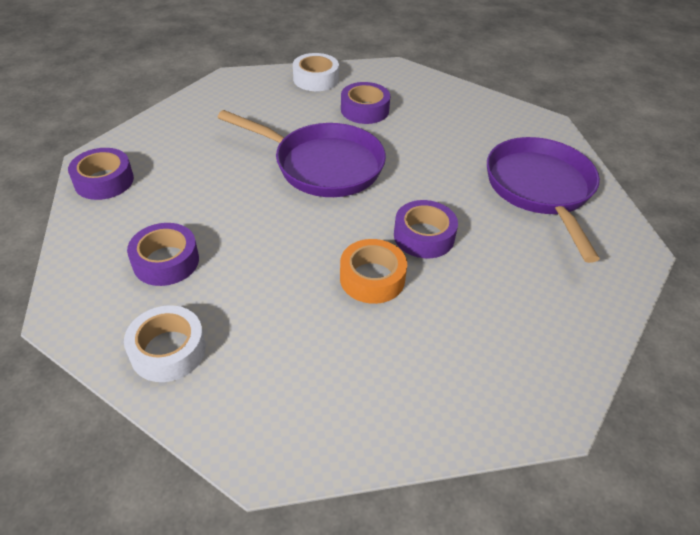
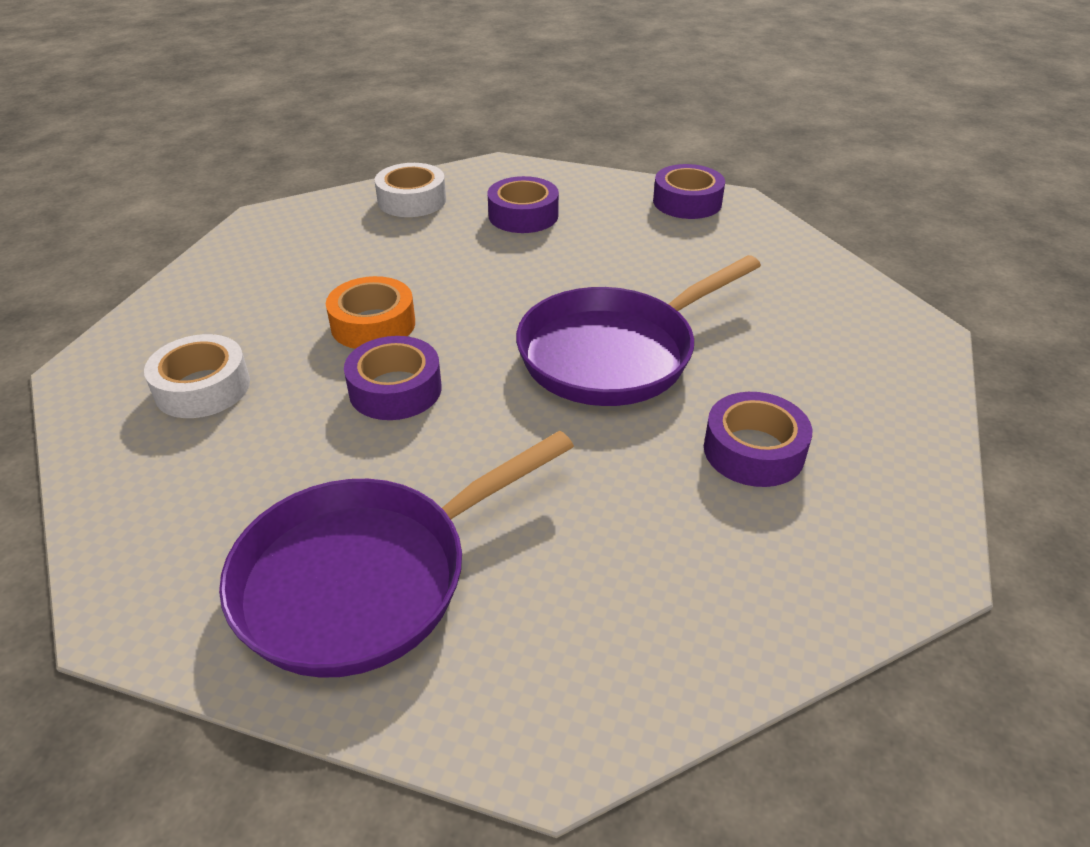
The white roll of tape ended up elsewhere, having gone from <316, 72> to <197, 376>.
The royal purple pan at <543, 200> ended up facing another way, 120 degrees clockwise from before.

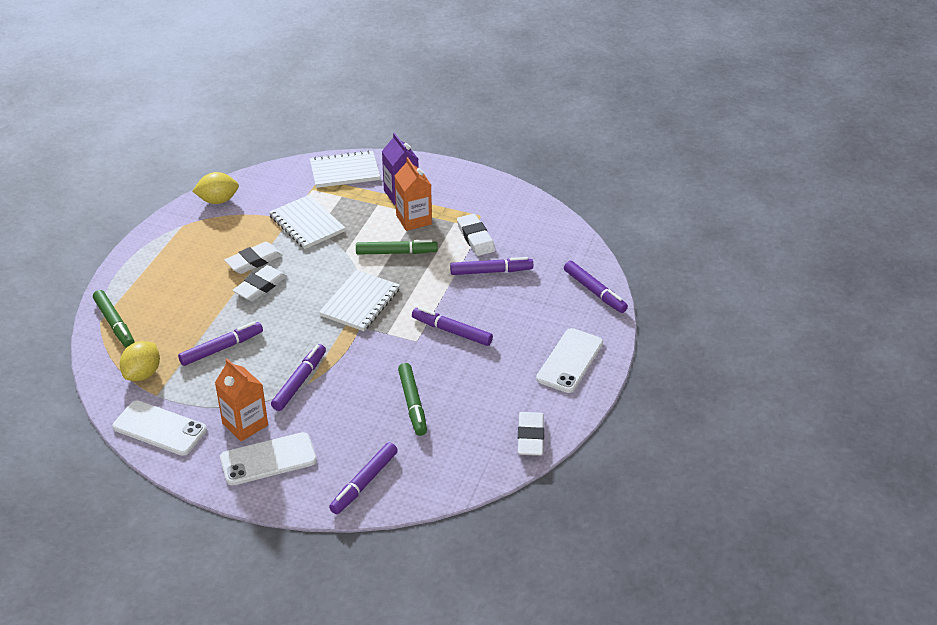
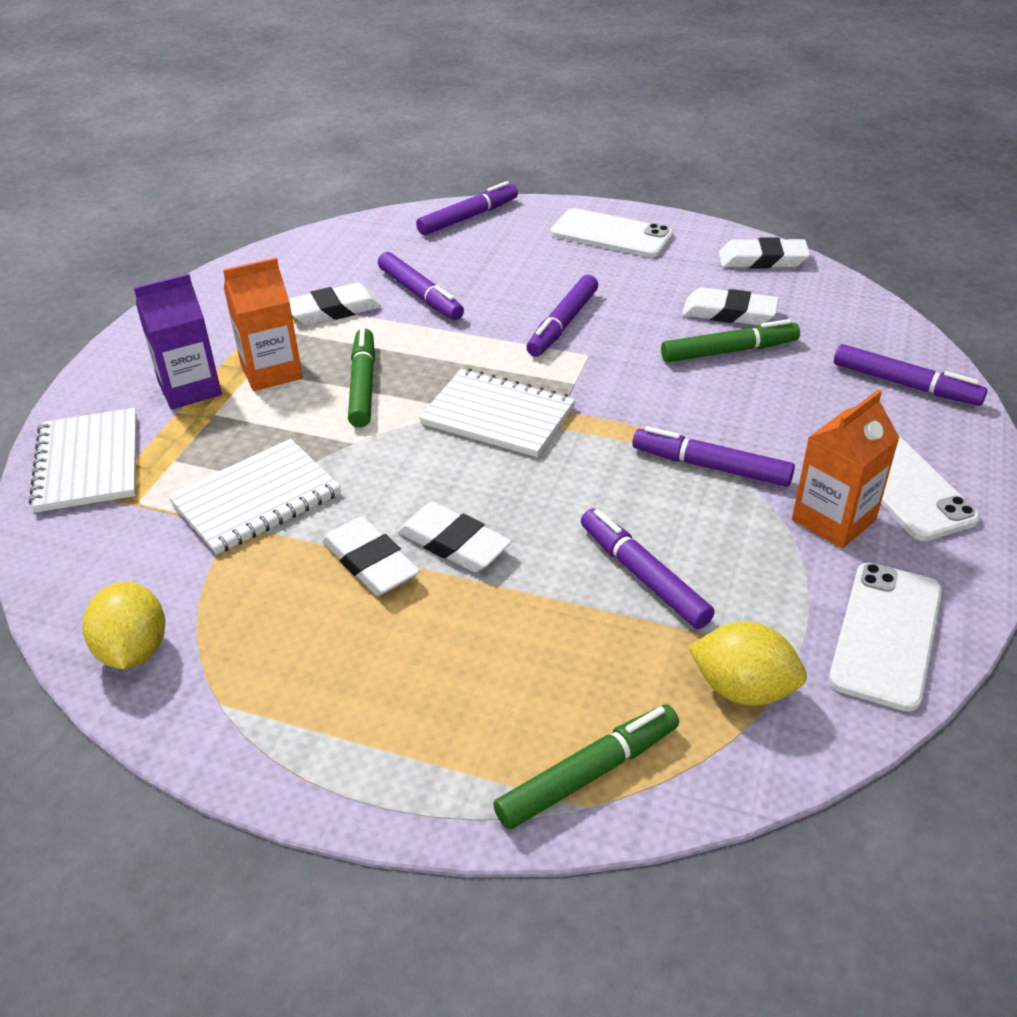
The royal purple marker pen at <491, 266> ended up facing another way, 150 degrees clockwise from before.
The second view gained the white eraser at <730, 306>.

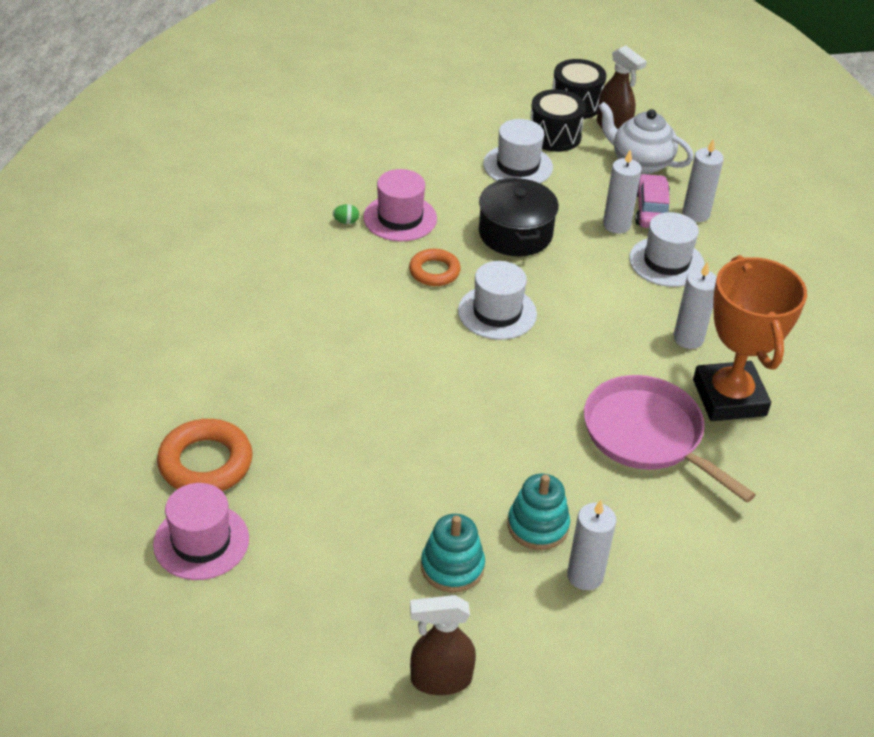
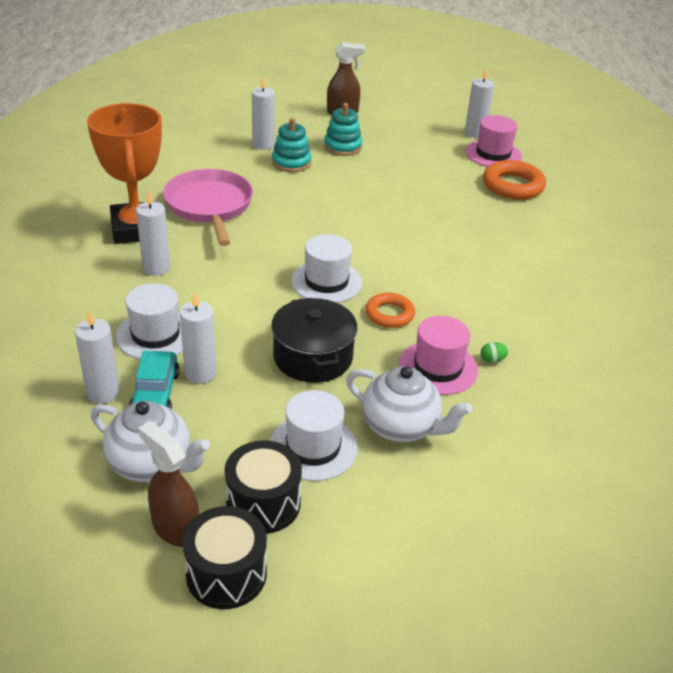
What was the pink automobile at <652, 201> turned into the teal automobile at <154, 380>.
The pink pan at <670, 439> ended up facing another way, 150 degrees counterclockwise from before.
The second view gained the white pillar candle at <479, 103>.
The second view gained the white teapot at <409, 404>.

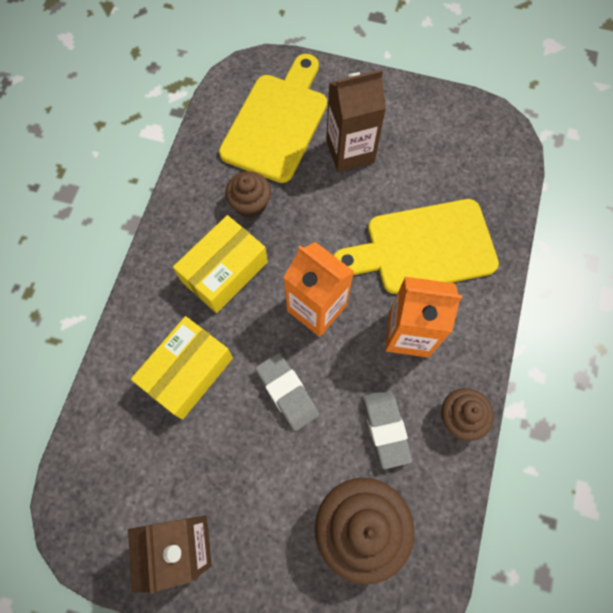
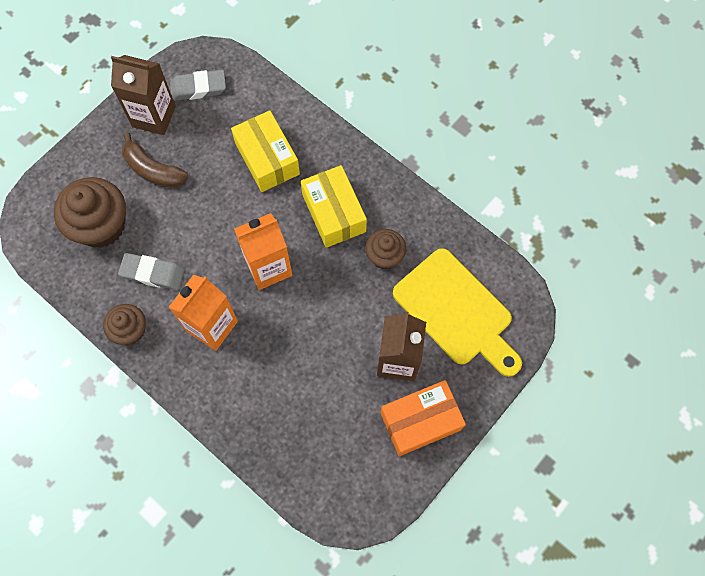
The second view lost the yellow cutting board at <416, 246>.
The ash-grey eraser ended up elsewhere, having gone from <287, 392> to <198, 85>.
The second view gained the brown banana fruit at <155, 160>.
The second view gained the orange-coloured package at <423, 418>.

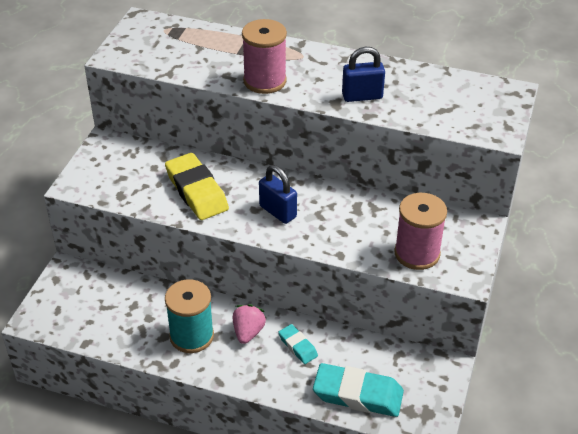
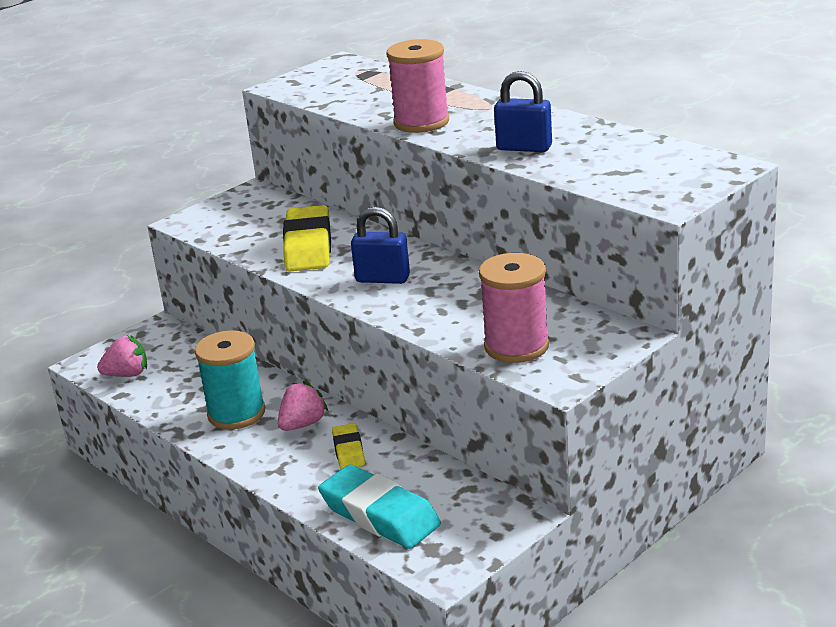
The cobalt lock at <278, 194> ended up facing another way, 60 degrees counterclockwise from before.
What was the teal eraser at <298, 344> turned into the yellow eraser at <348, 446>.
The second view gained the pink strawberry at <122, 356>.

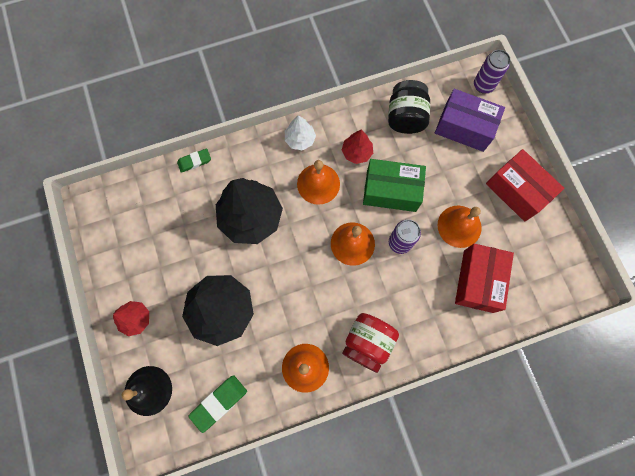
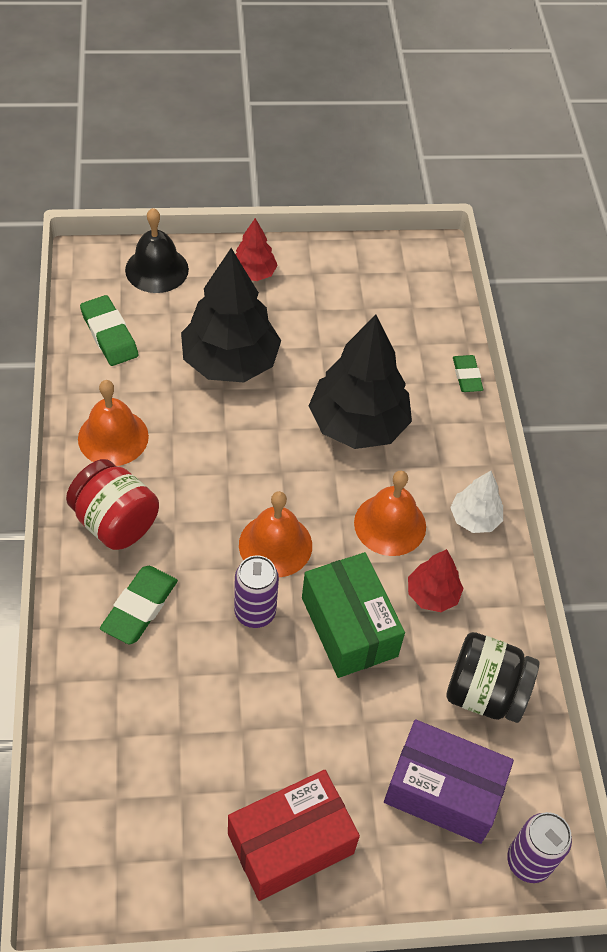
The royal purple package at <470, 120> ended up facing another way, 75 degrees clockwise from before.
The emerald package at <394, 185> ended up facing another way, 45 degrees counterclockwise from before.
The second view lost the orange-coloured bell at <459, 227>.
The second view lost the scarlet package at <484, 278>.
The second view gained the emerald eraser at <139, 605>.

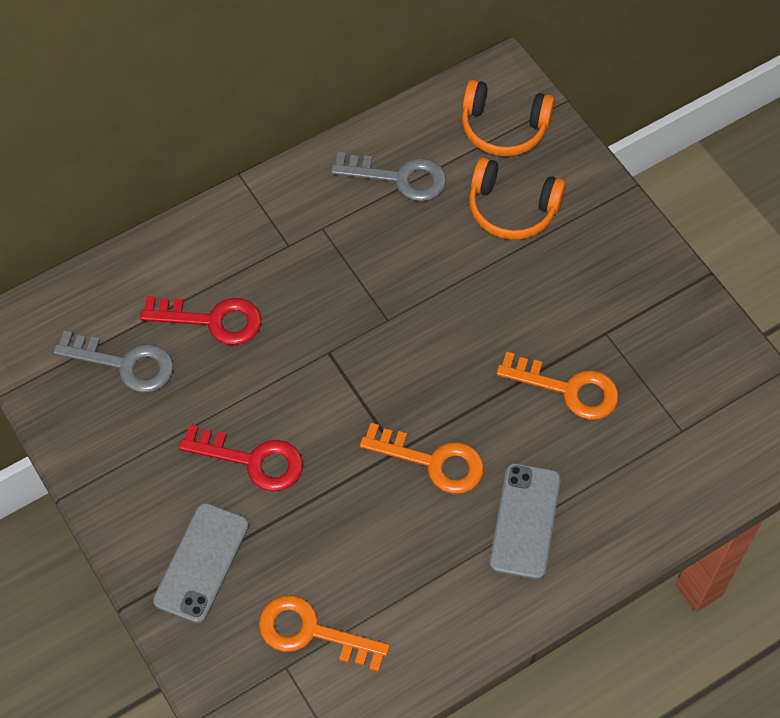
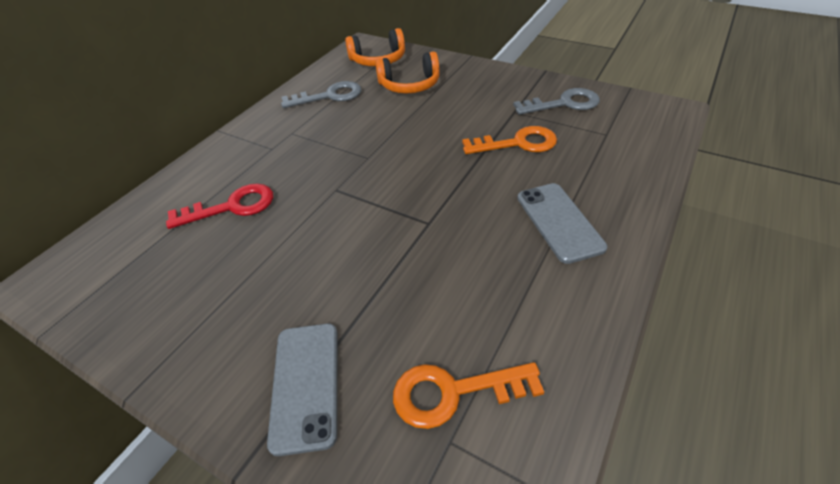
The ash-grey door key ended up elsewhere, having gone from <113, 361> to <556, 101>.
The second view lost the orange-coloured door key at <422, 458>.
The second view lost the scarlet door key at <241, 458>.

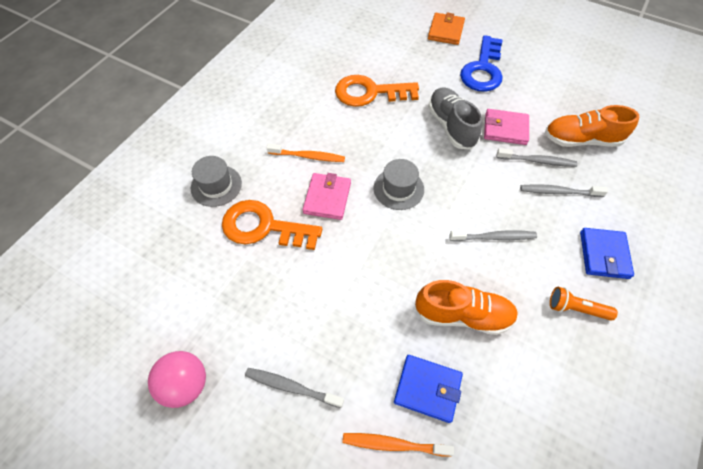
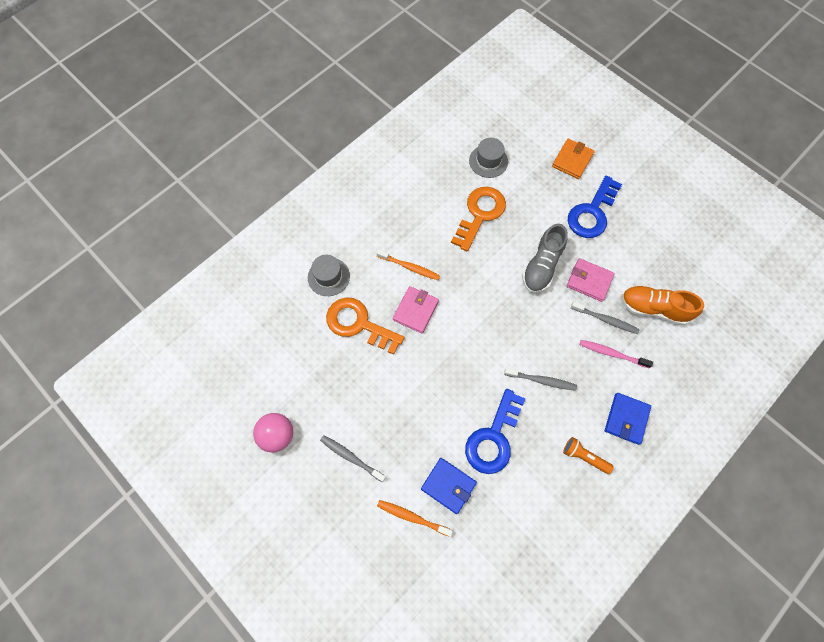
The orange-coloured door key at <377, 91> ended up facing another way, 105 degrees clockwise from before.
The ash-grey lace-up shoe at <455, 118> ended up facing another way, 150 degrees counterclockwise from before.
The ash-grey hat ended up elsewhere, having gone from <398, 184> to <488, 158>.
What was the ash-grey tooth brush at <564, 190> turned into the pink tooth brush at <616, 354>.
Where the orange-coloured lace-up shoe stood at <466, 307>, the cobalt door key came to stand at <495, 431>.

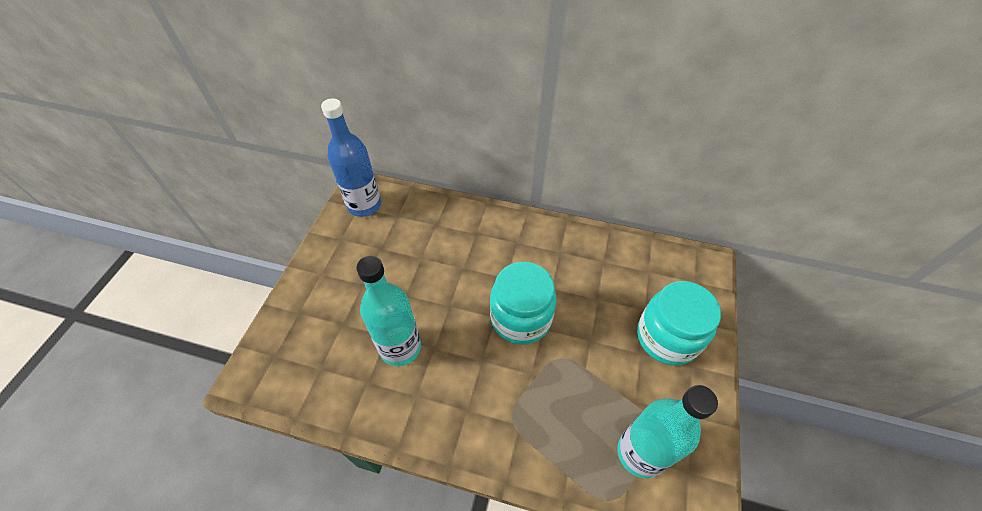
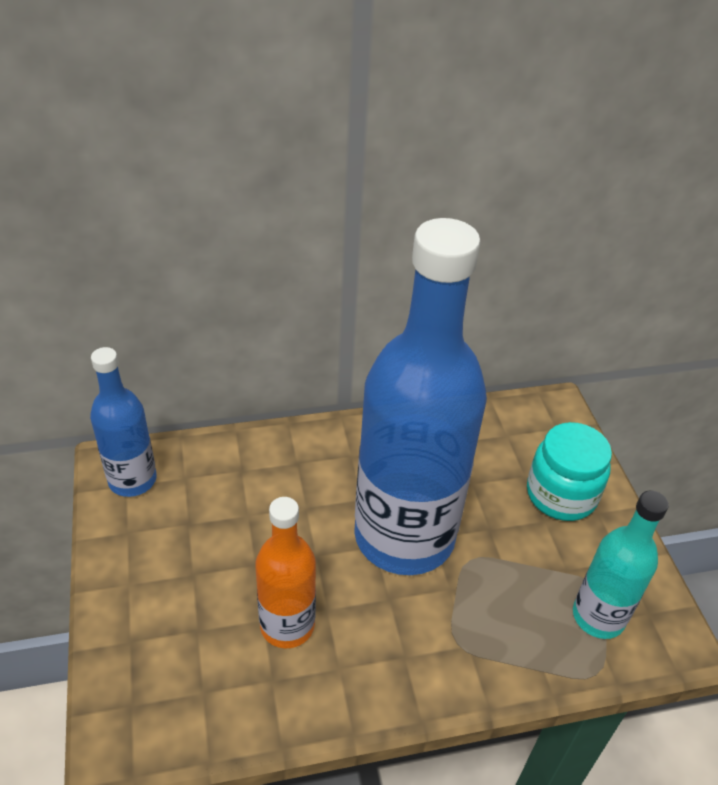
What was the teal flask at <388, 311> turned into the orange-coloured flask at <285, 572>.
Where the teal jar stood at <523, 303>, the cobalt flask came to stand at <420, 396>.

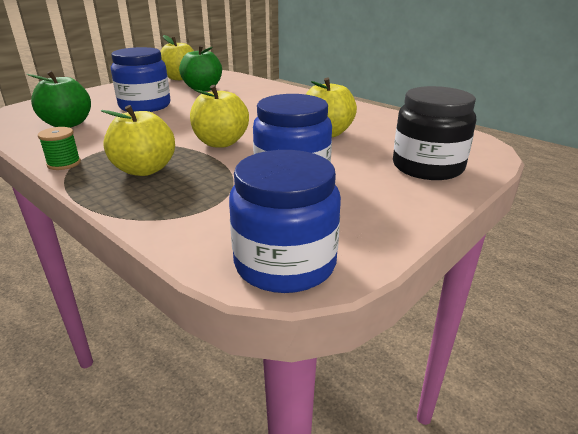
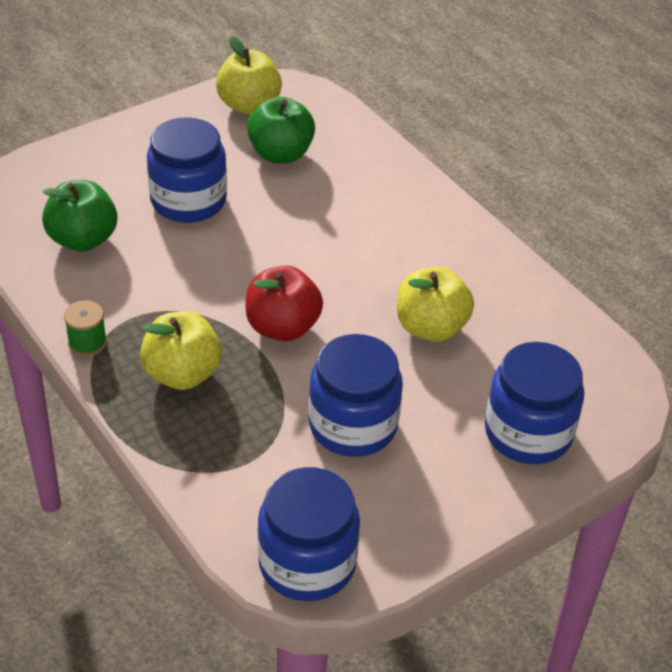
What was the yellow apple fruit at <219, 116> turned into the scarlet apple fruit at <284, 303>.
What was the black jar at <434, 133> turned into the cobalt jar at <534, 403>.

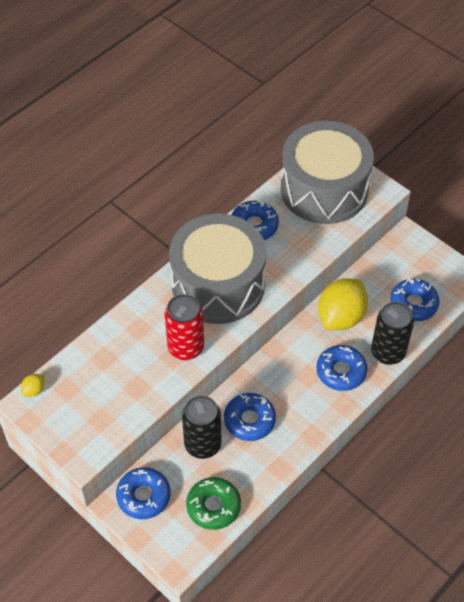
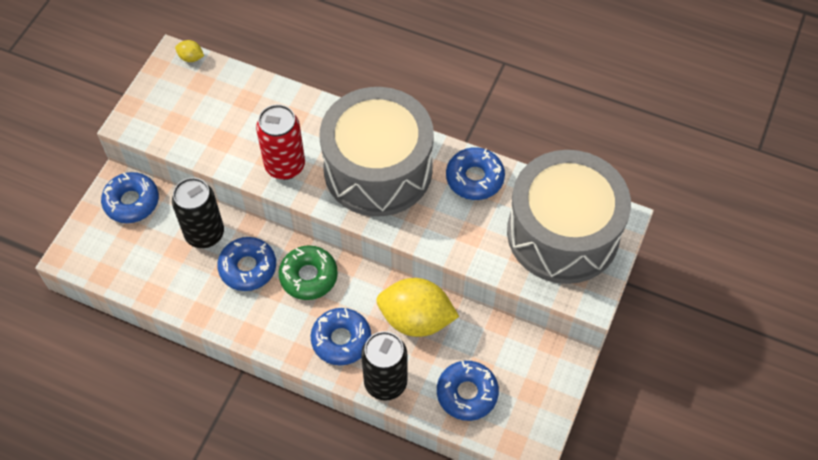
The emerald donut ended up elsewhere, having gone from <213, 503> to <308, 272>.

